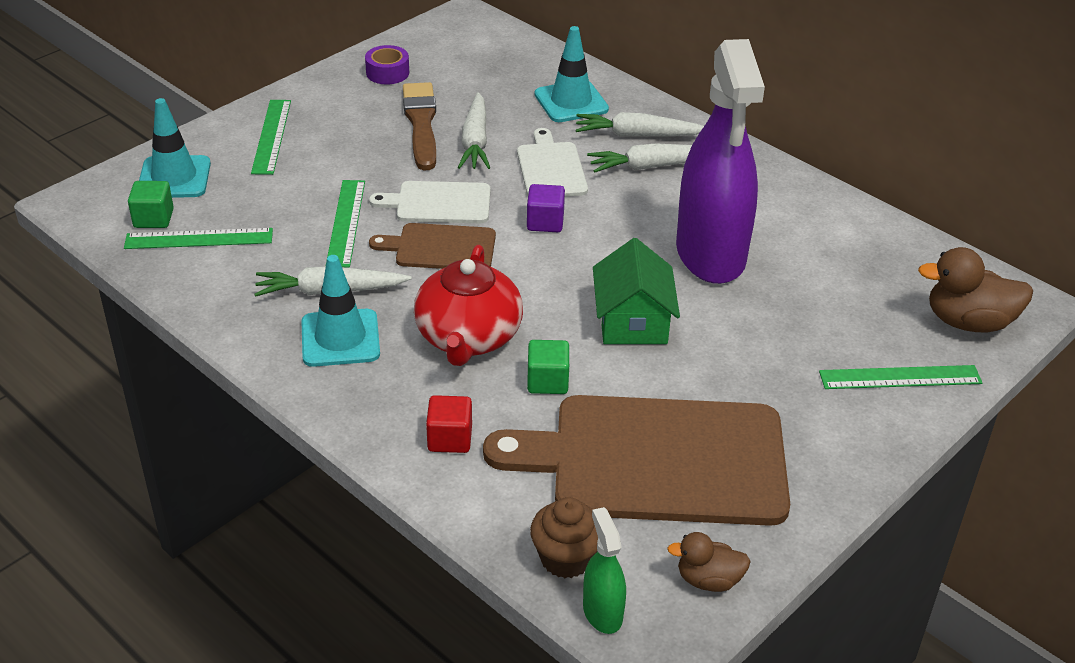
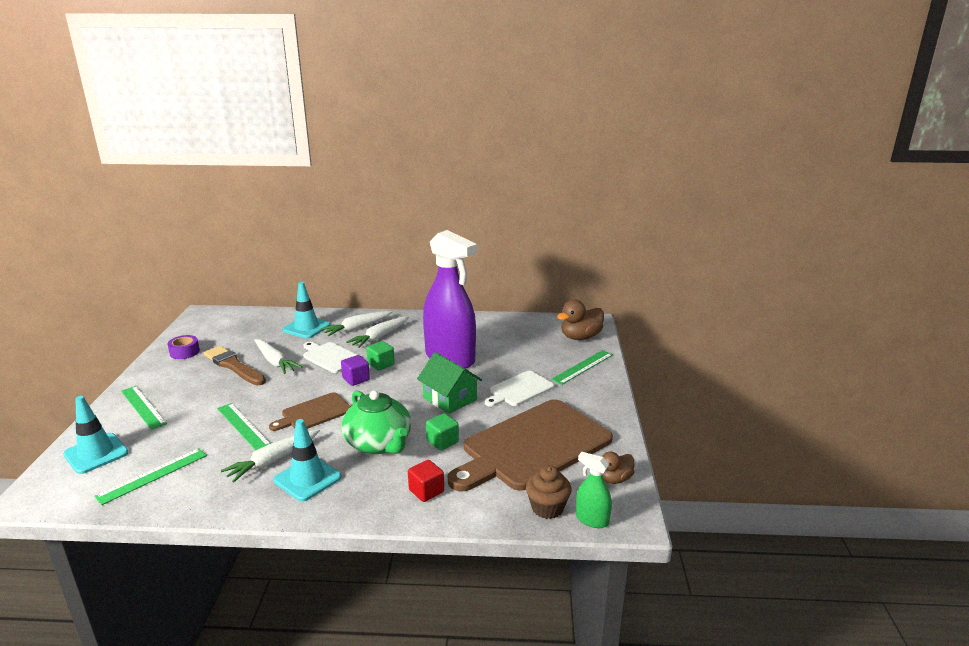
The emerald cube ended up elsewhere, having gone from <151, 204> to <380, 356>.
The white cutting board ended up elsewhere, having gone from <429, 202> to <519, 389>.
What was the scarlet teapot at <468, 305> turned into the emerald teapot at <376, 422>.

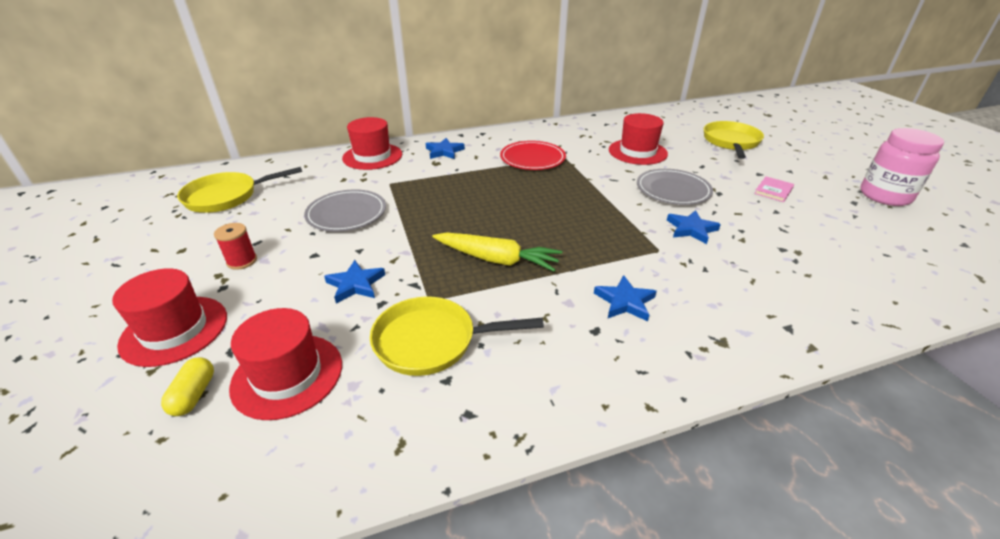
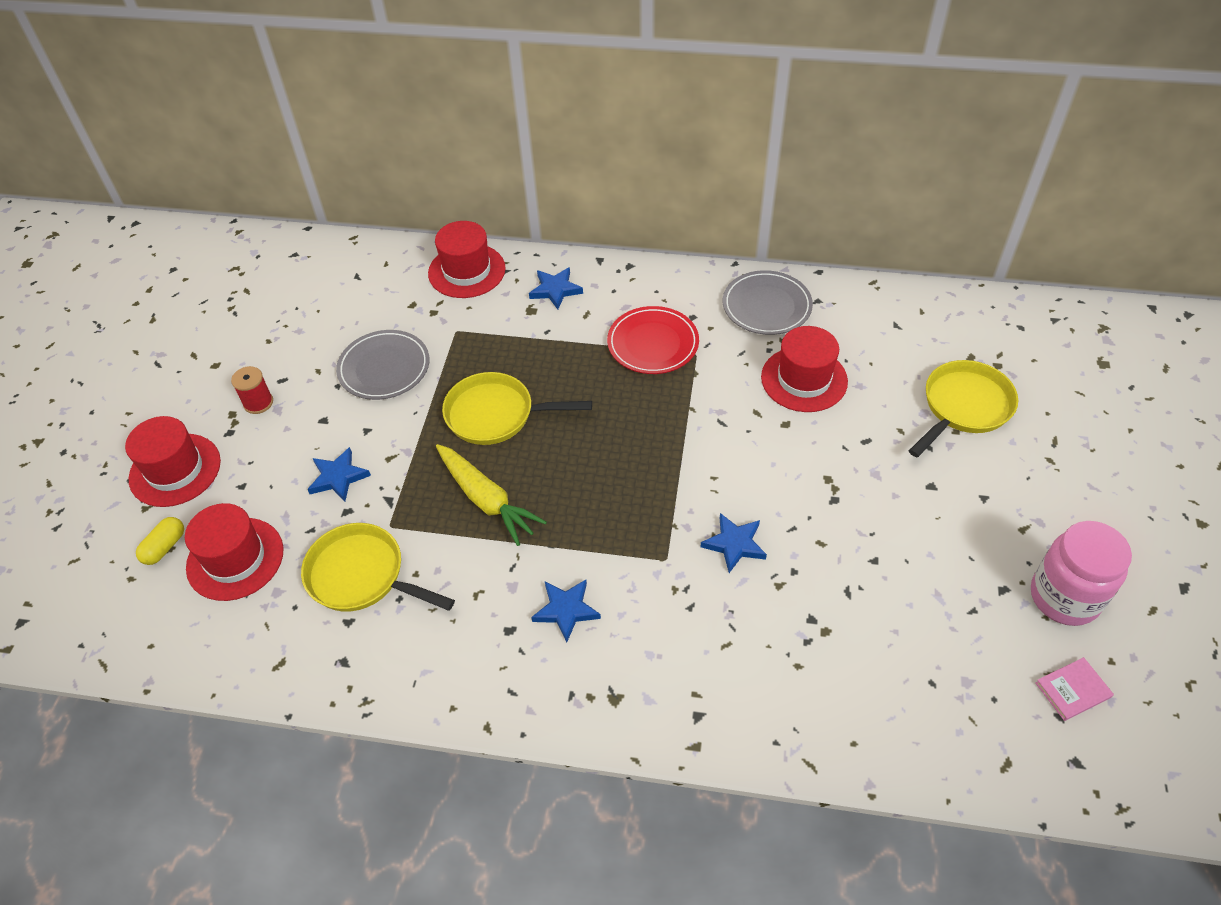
The yellow pan ended up elsewhere, having gone from <239, 190> to <517, 408>.
The ash-grey flat dish ended up elsewhere, having gone from <675, 187> to <768, 302>.
The pink hardback ended up elsewhere, having gone from <774, 189> to <1074, 689>.

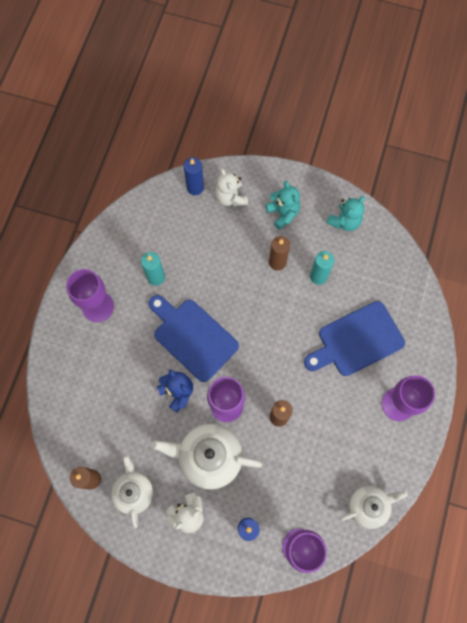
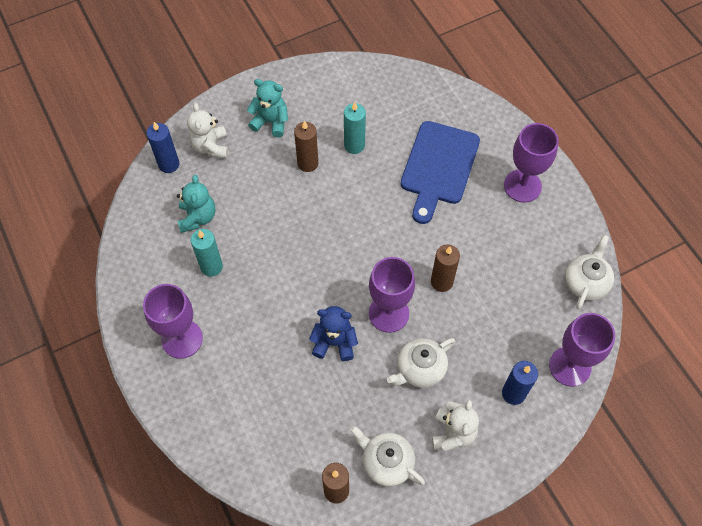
The white teddy at <231, 187> ended up facing another way, 60 degrees clockwise from before.
The teal teddy ended up elsewhere, having gone from <345, 213> to <196, 204>.
The second view lost the cobalt cutting board at <194, 338>.
The size of the white teapot at <207, 457> changed by a factor of 0.65.

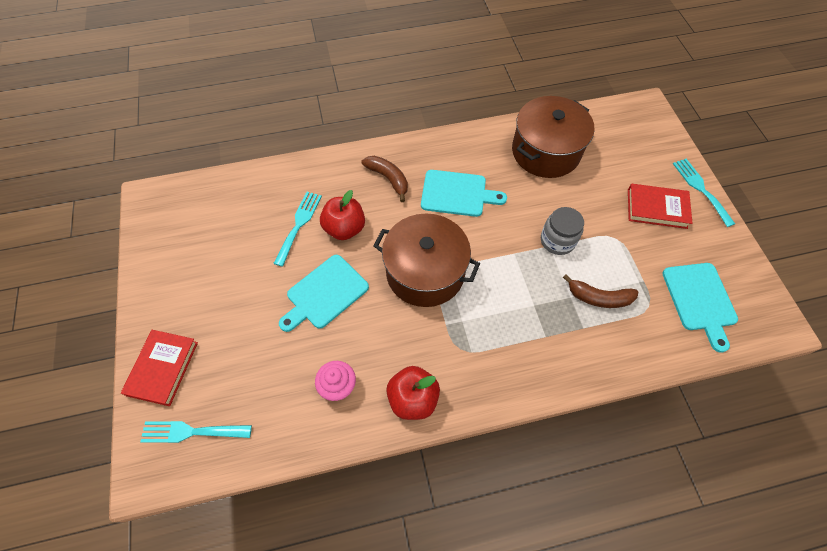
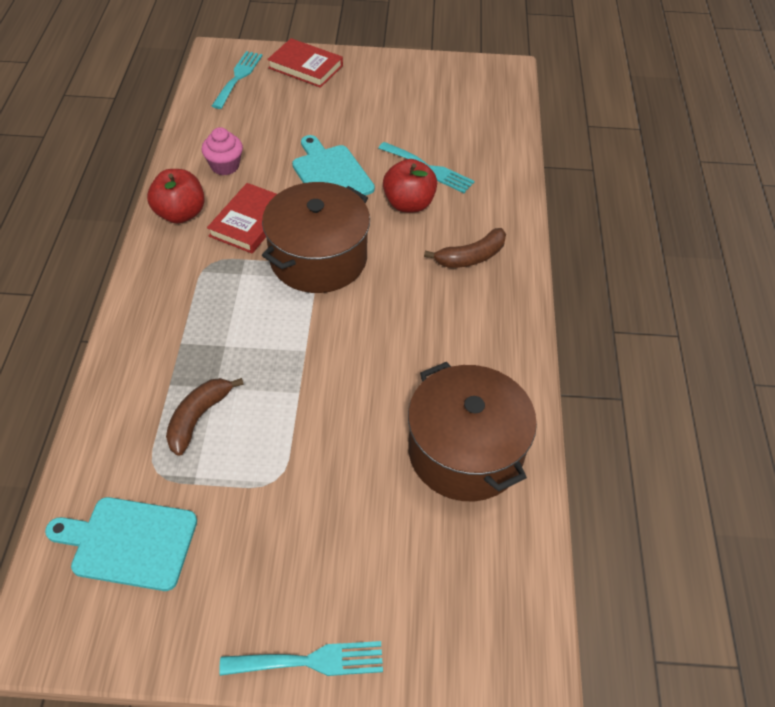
The second view lost the teal cutting board at <464, 193>.
The scarlet hardback ended up elsewhere, having gone from <660, 206> to <242, 218>.
The second view lost the ash-grey jar at <562, 231>.

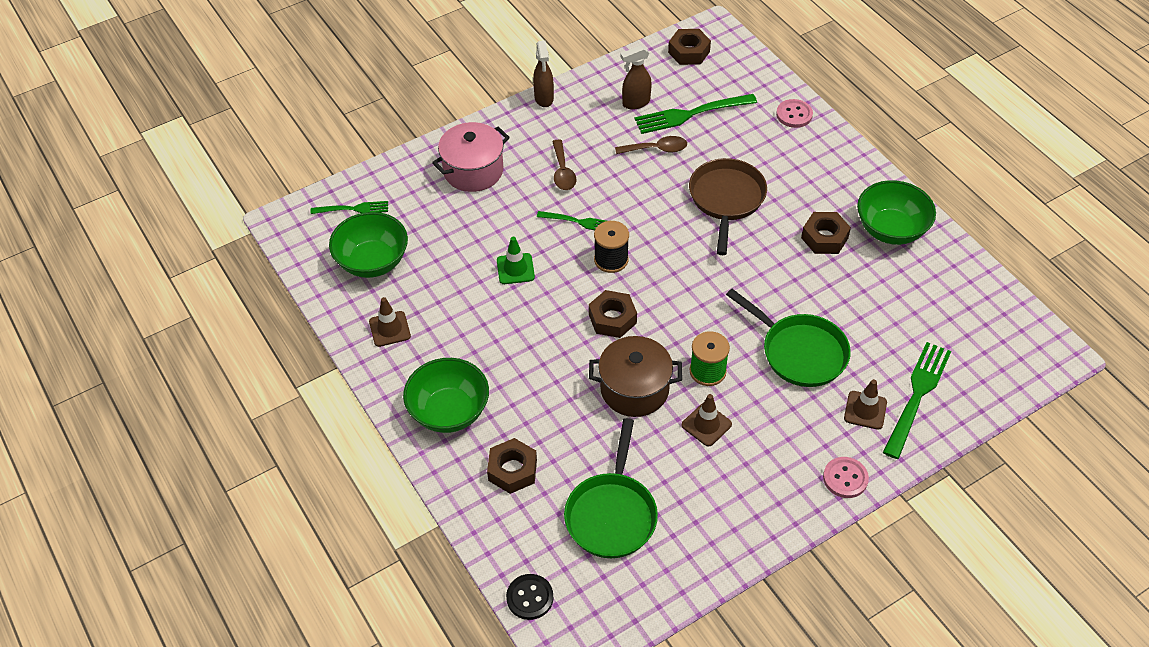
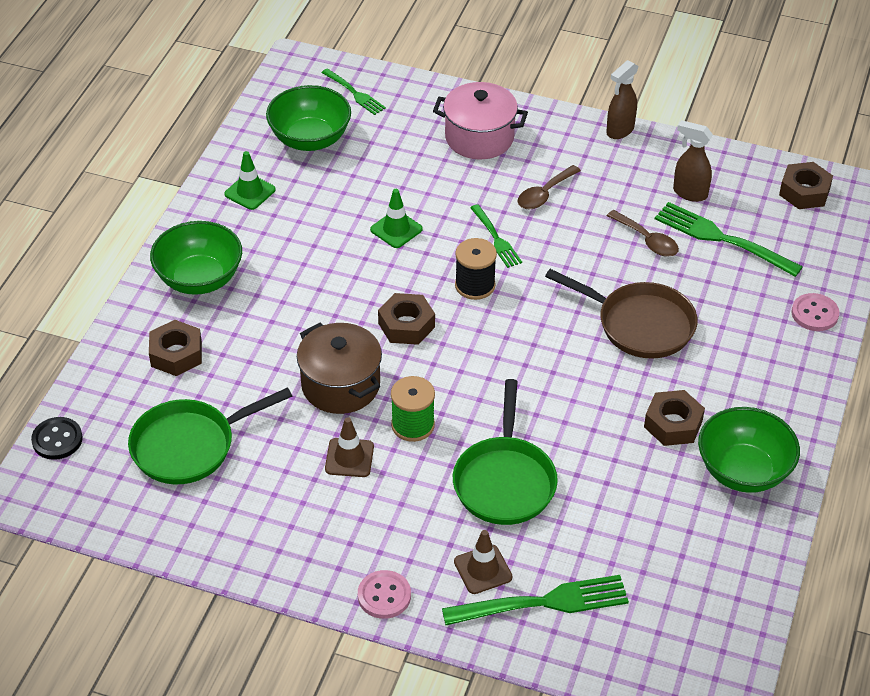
The brown pan at <728, 206> ended up facing another way, 60 degrees clockwise from before.
What was the brown traffic cone at <390, 322> turned into the emerald traffic cone at <250, 180>.

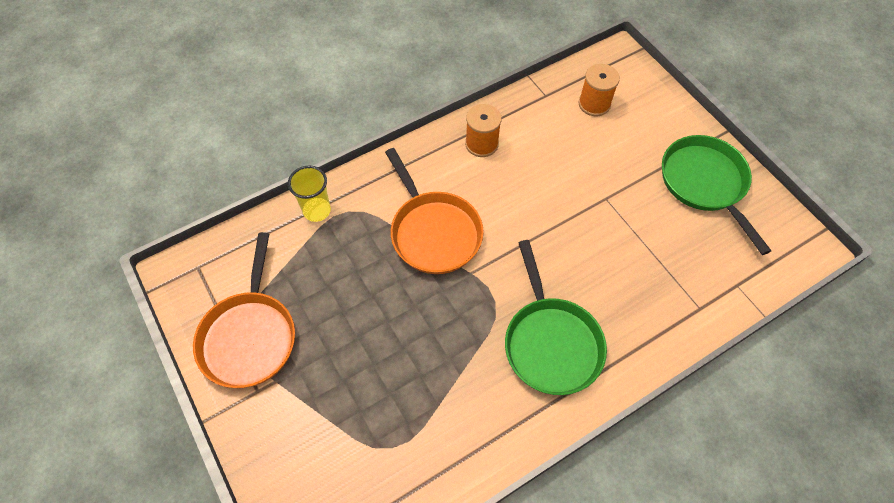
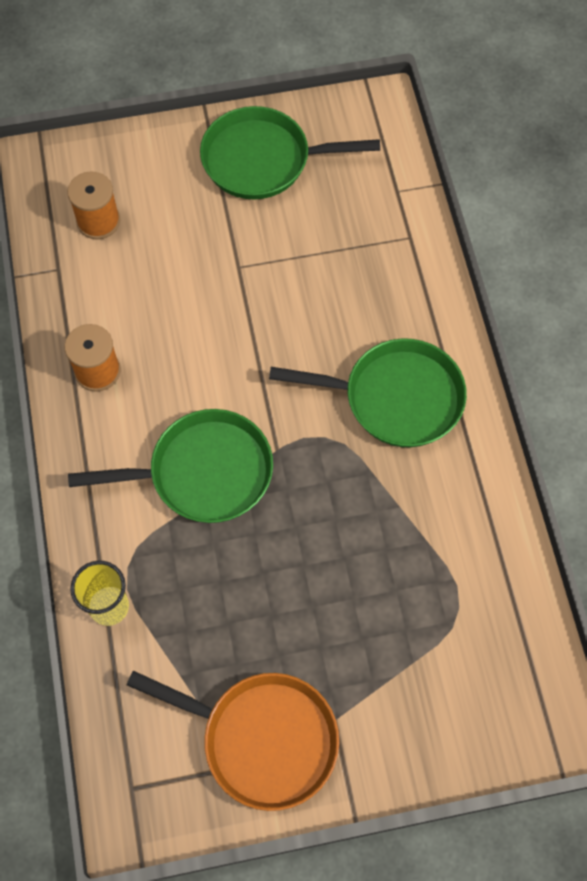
What was the orange-coloured pan at <434, 211> turned into the emerald pan at <170, 466>.

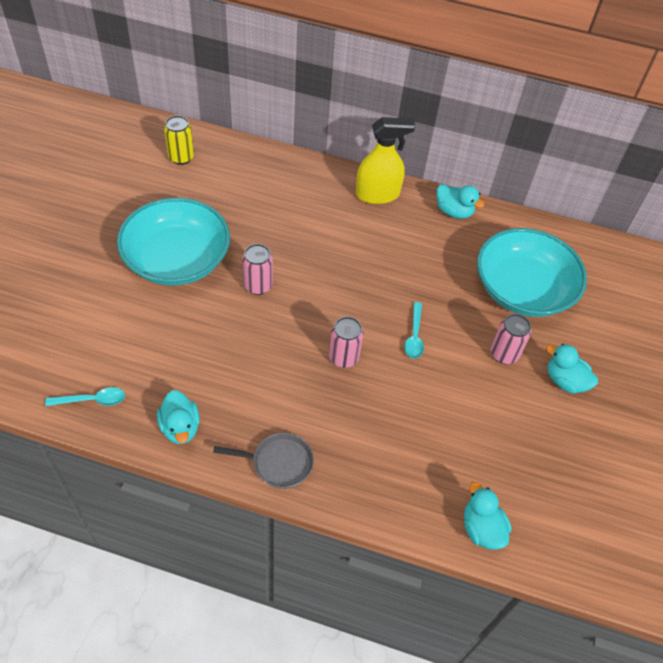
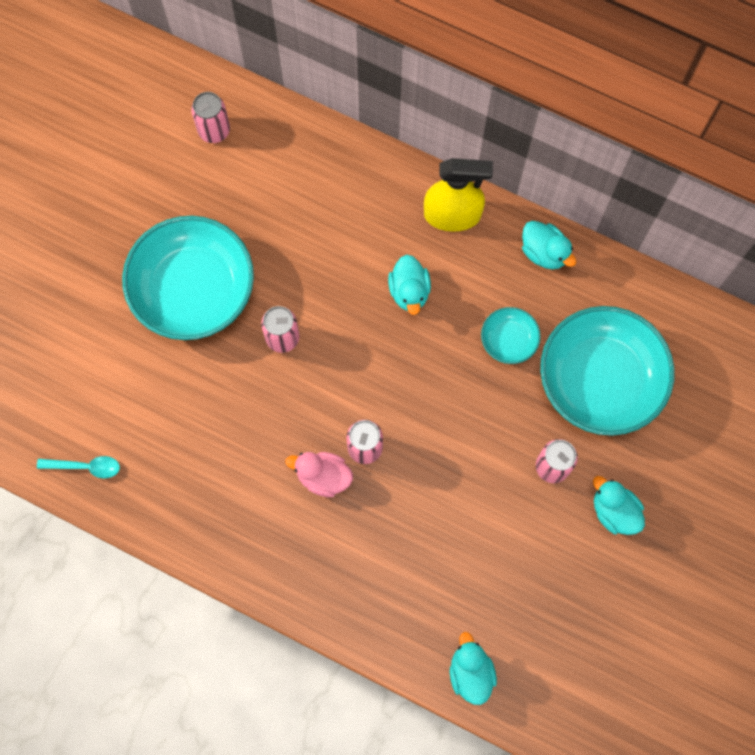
What was the yellow tin at <179, 140> turned into the pink tin at <210, 117>.
The second view lost the teal teaspoon at <414, 330>.
The teal duck ended up elsewhere, having gone from <178, 417> to <409, 285>.
The second view lost the ash-grey pan at <263, 461>.
The second view gained the teal deep dish at <511, 335>.
The second view gained the pink duck at <319, 474>.

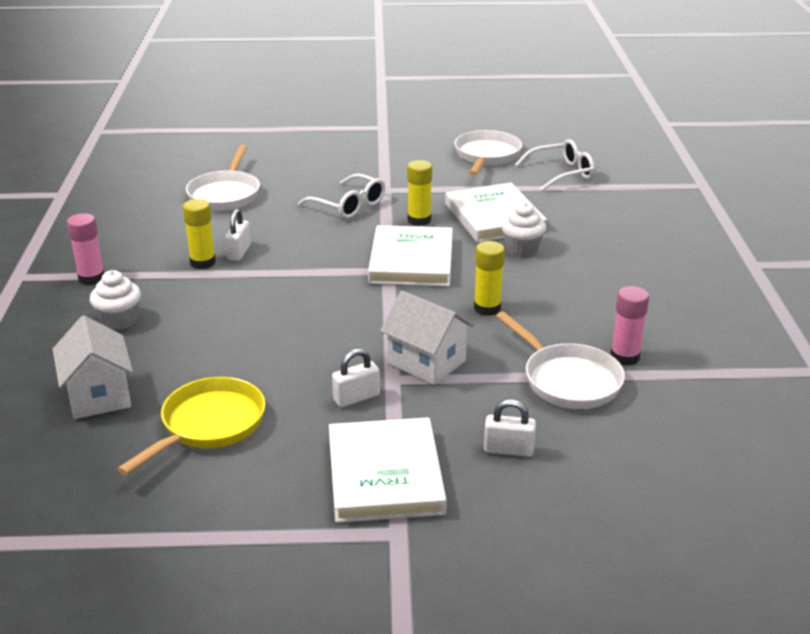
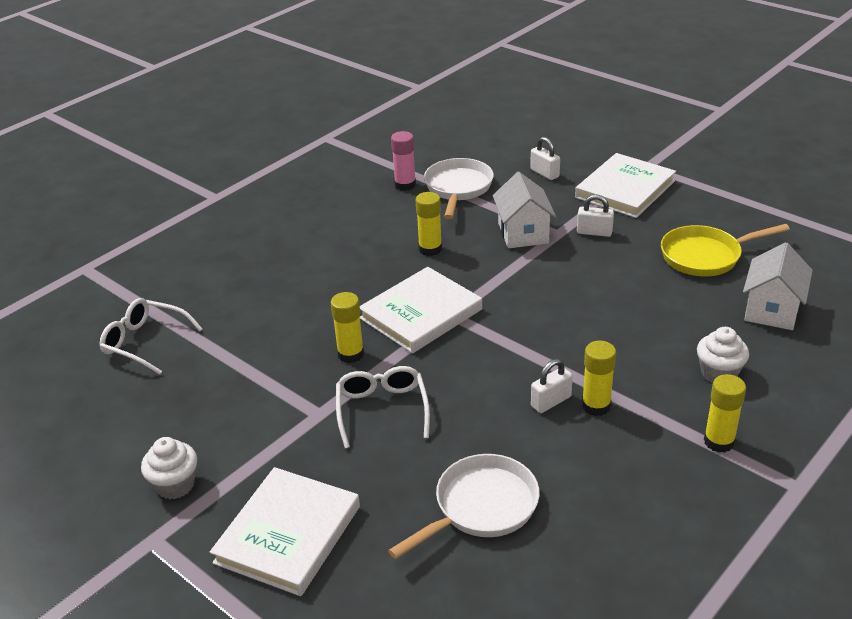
The second view lost the white pan at <488, 153>.
The white hardback ended up elsewhere, having gone from <496, 212> to <285, 531>.
The white cupcake ended up elsewhere, having gone from <523, 229> to <169, 468>.
What was the pink glue stick at <85, 249> turned into the yellow glue stick at <725, 413>.

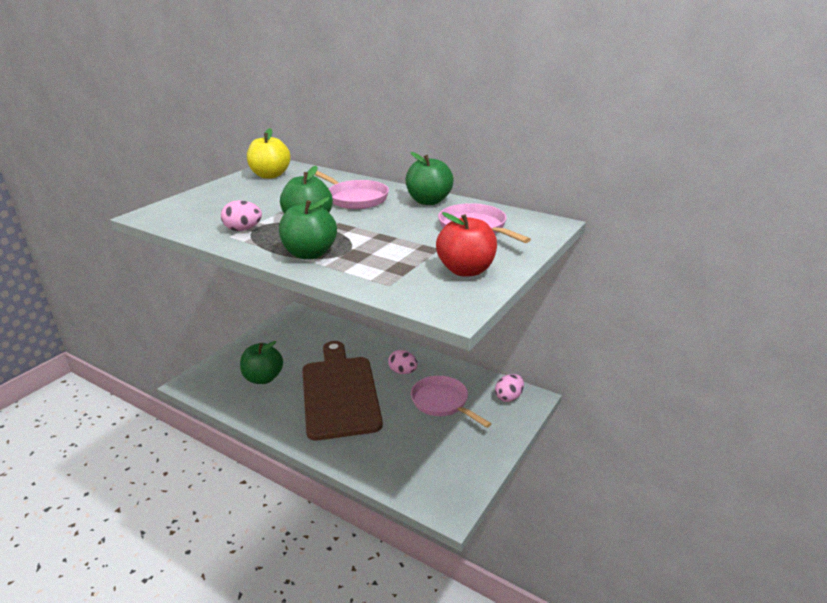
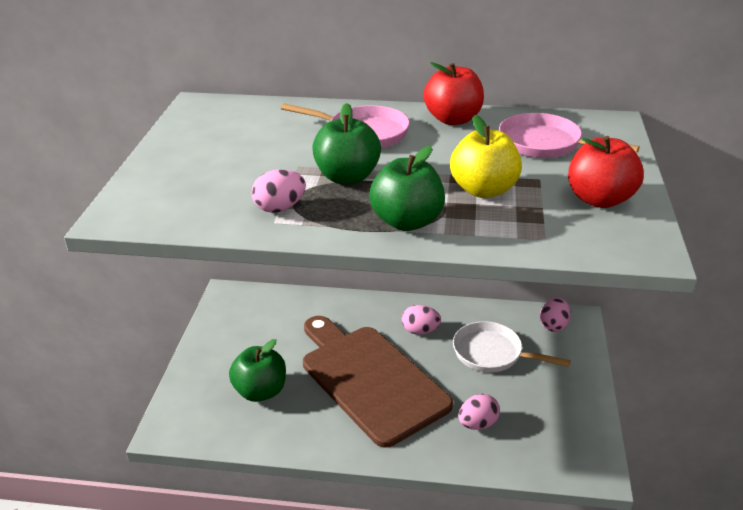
The yellow apple fruit ended up elsewhere, having gone from <269, 153> to <486, 156>.
What was the emerald apple fruit at <429, 178> turned into the scarlet apple fruit at <453, 93>.
What was the pink pan at <451, 402> turned into the white pan at <512, 346>.
The second view gained the pink toy egg at <479, 412>.

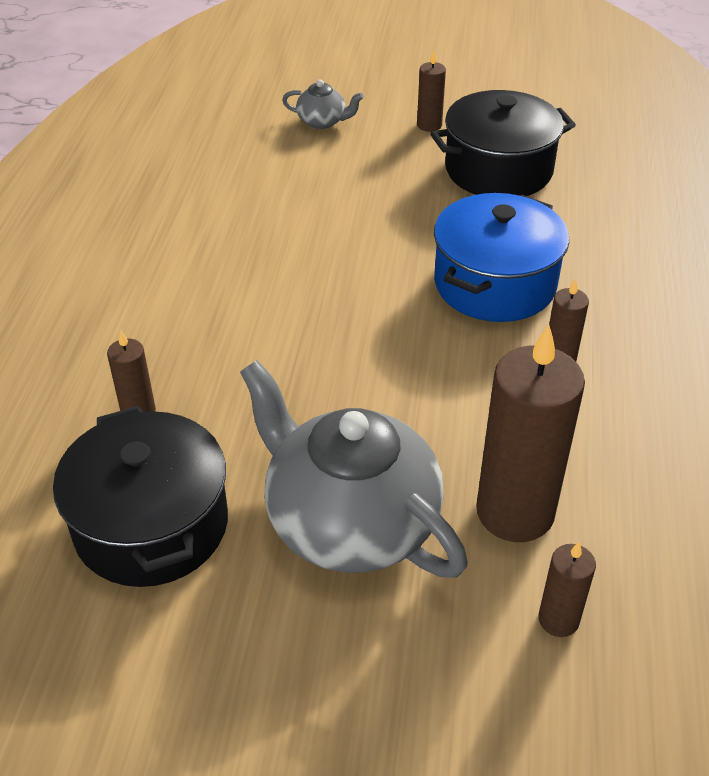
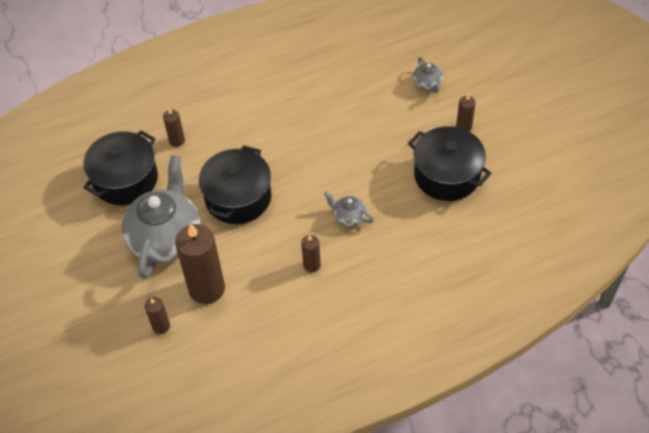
Where the cobalt pot stood at <501, 257>, the ash-grey teapot came to stand at <349, 208>.
The second view gained the black pot at <235, 184>.

